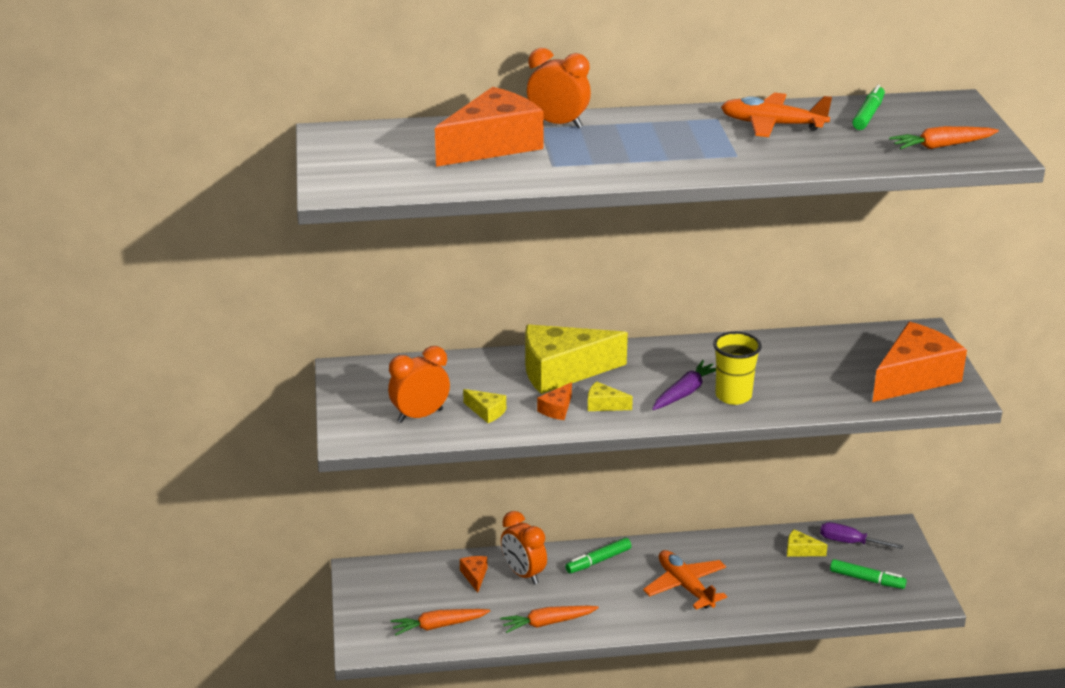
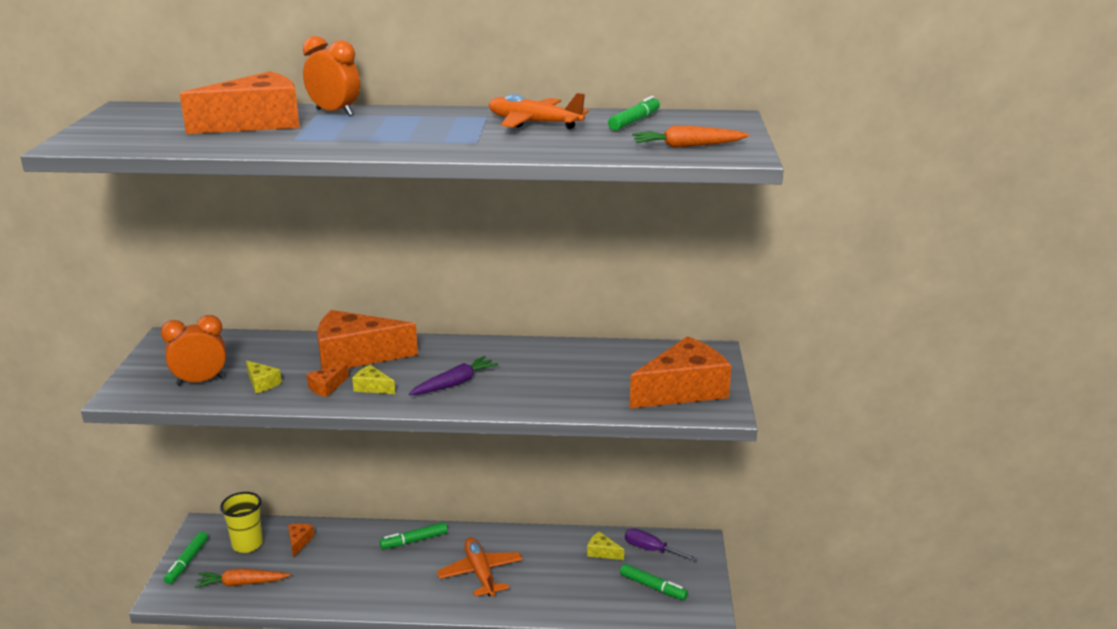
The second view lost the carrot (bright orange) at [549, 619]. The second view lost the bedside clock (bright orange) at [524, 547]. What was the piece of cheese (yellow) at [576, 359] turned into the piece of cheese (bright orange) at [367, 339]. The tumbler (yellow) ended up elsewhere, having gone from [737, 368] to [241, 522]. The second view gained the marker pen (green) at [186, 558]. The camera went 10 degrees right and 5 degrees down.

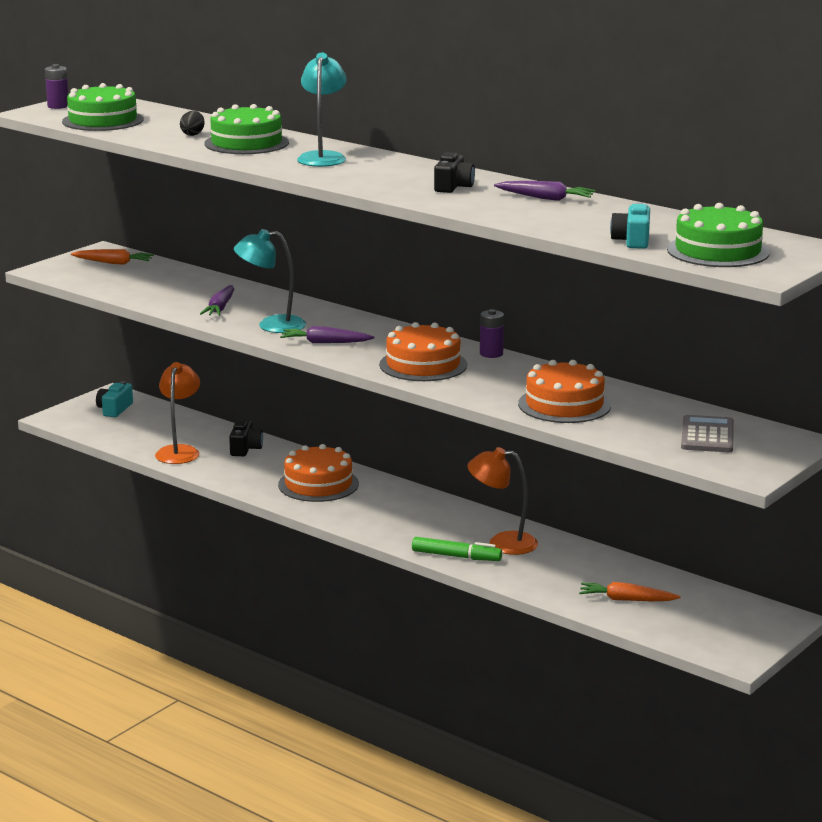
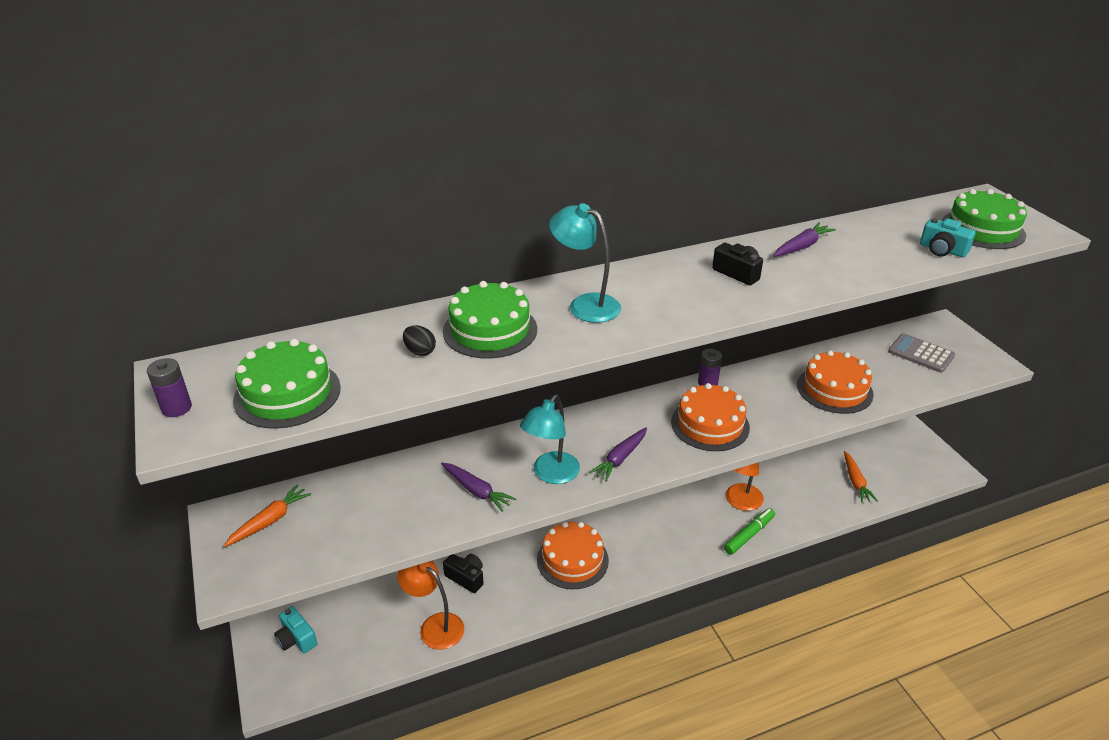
The carrot (bright orange) at [630, 591] ended up facing another way, 45 degrees counterclockwise from before. The camera went 60 degrees left and 15 degrees up.

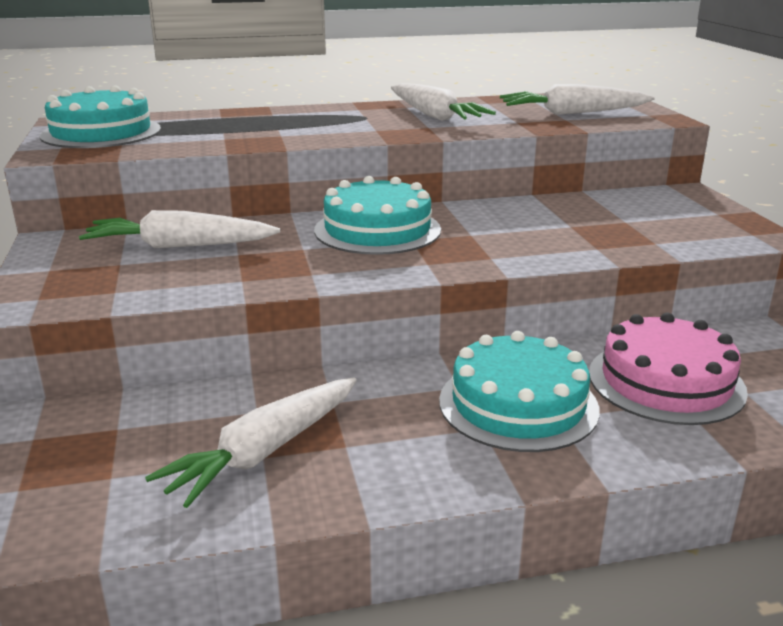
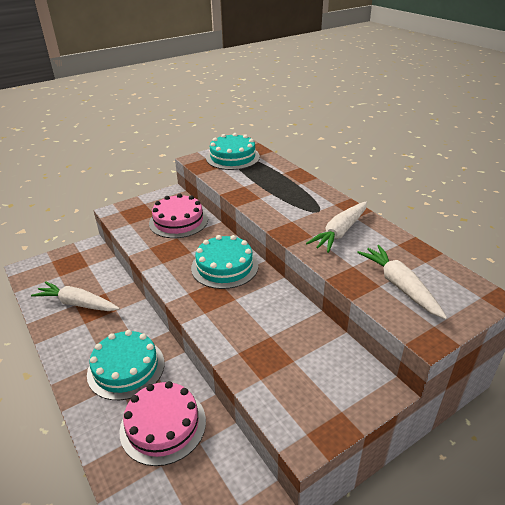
Where the carrot (pure white) stood at [179, 229], the layer cake (pink) came to stand at [178, 216]. The camera went 70 degrees right and 10 degrees up.

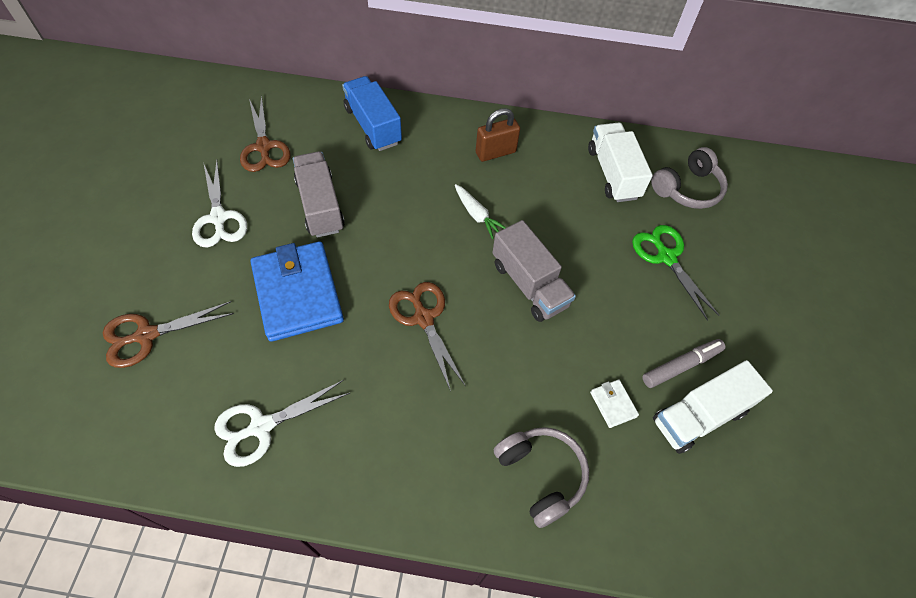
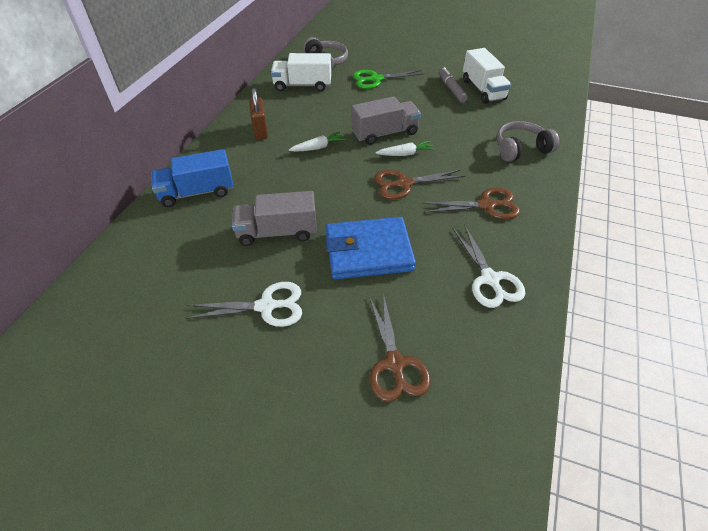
The pair of scissors (dark brown) ended up elsewhere, having gone from [265, 133] to [470, 203]. The second view lost the billfold (pure white) at [614, 403]. The second view gained the carrot (pure white) at [405, 148]. The camera went 75 degrees left and 10 degrees down.

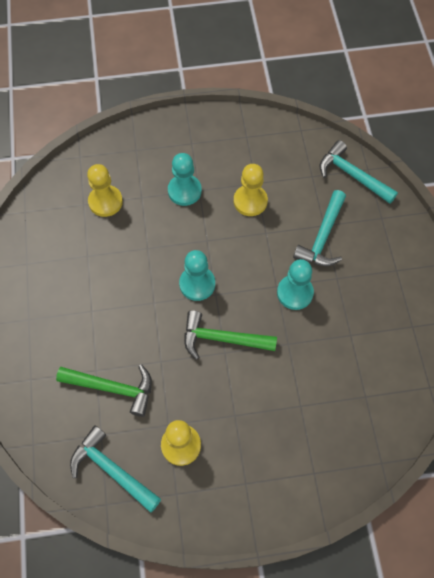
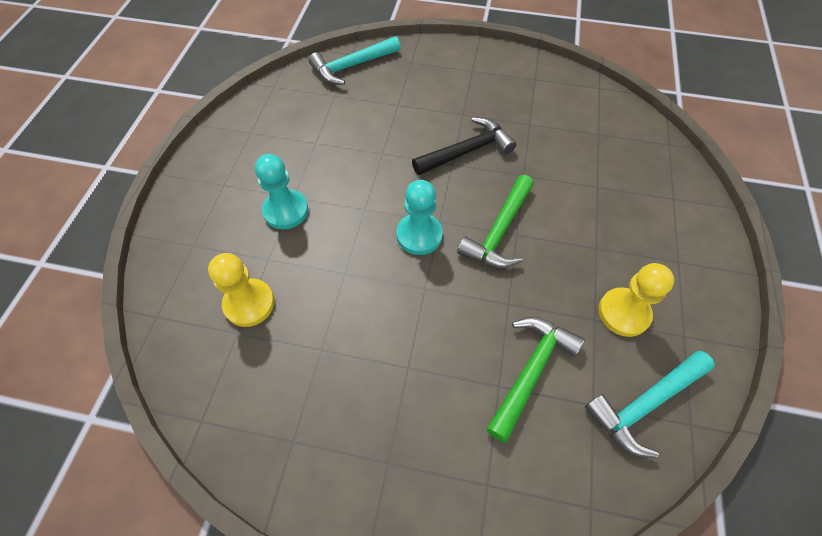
The second view lost the chess pawn (yellow) at [251, 190]. Where the chess pawn (teal) stood at [295, 284], the carpenter's hammer (ebony) came to stand at [464, 146]. The second view lost the carpenter's hammer (teal) at [319, 228]. The camera went 70 degrees left and 5 degrees down.

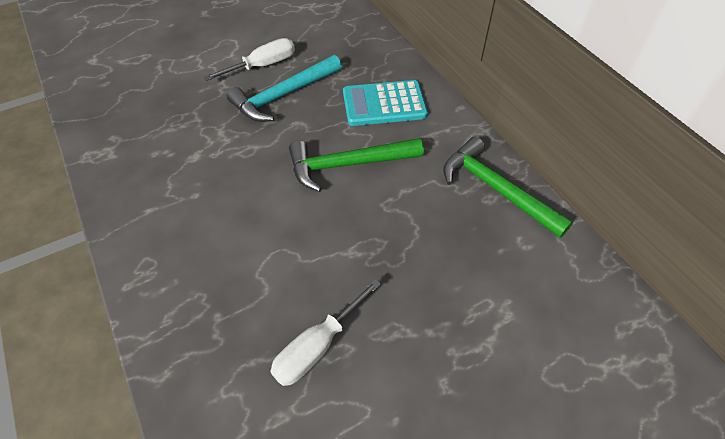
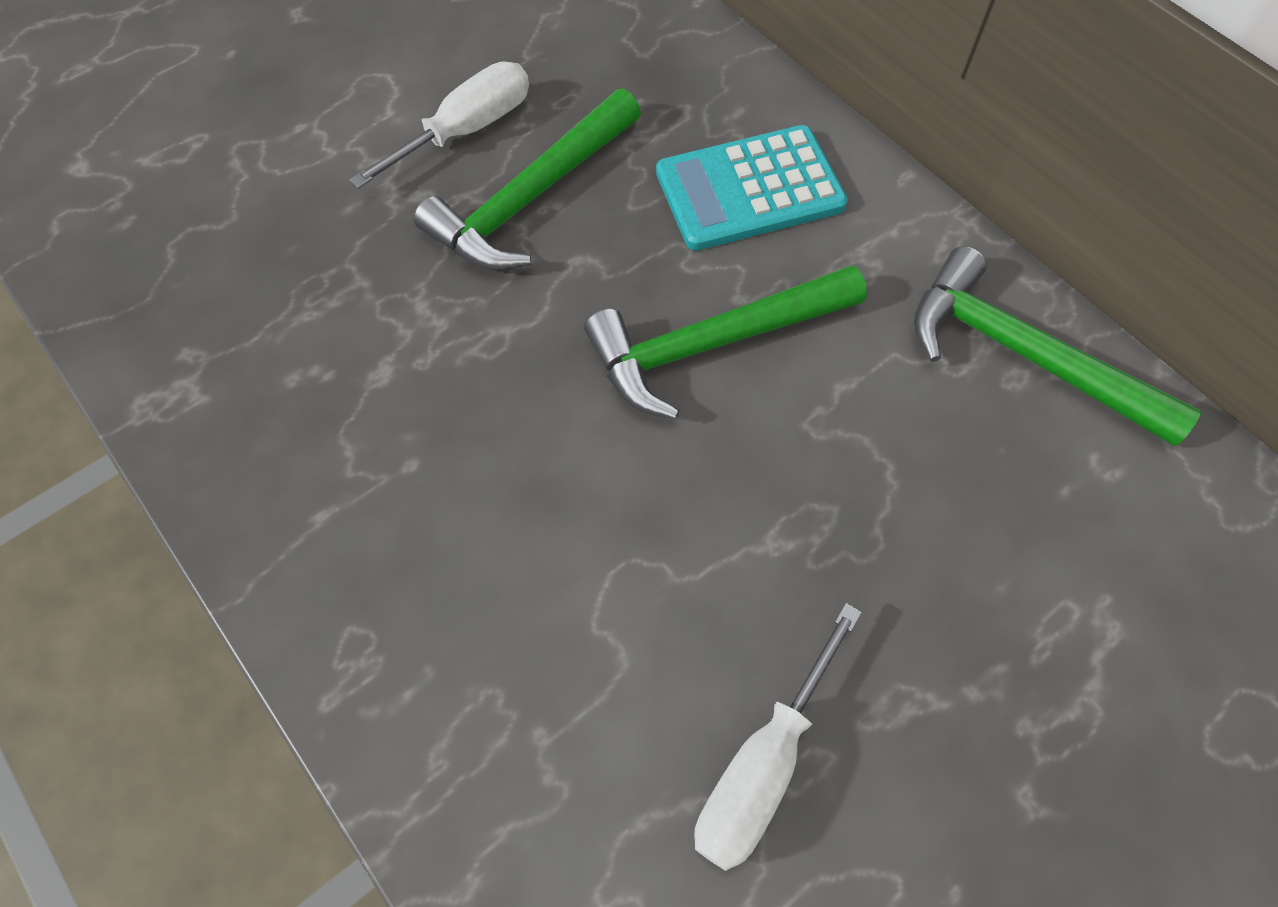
What was the carpenter's hammer (teal) at [284, 88] turned into the carpenter's hammer (green) at [527, 179]. The camera went 10 degrees left and 10 degrees up.

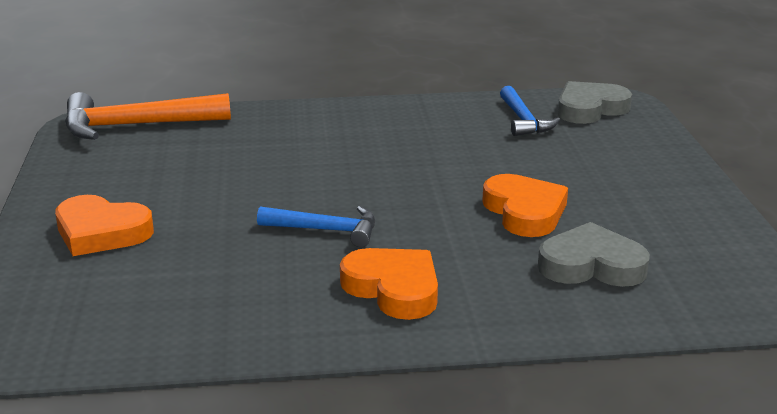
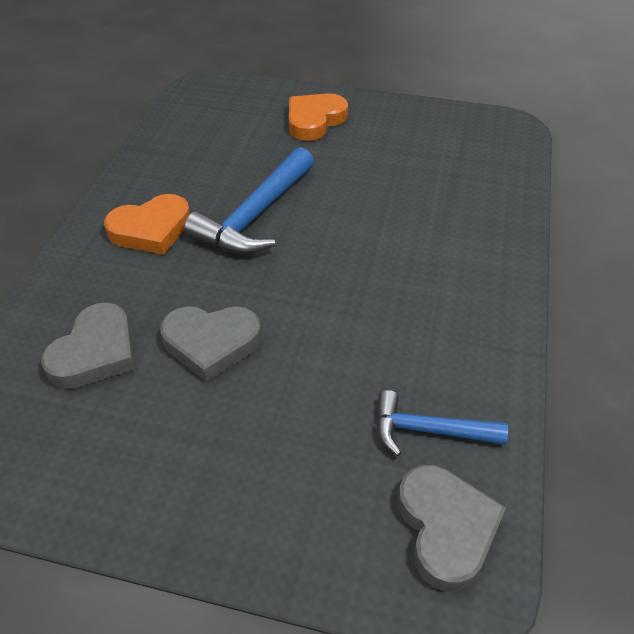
The second view lost the carpenter's hammer (bright orange) at [148, 116]. The size of the carpenter's hammer (blue) at [316, 226] changed by a factor of 1.66. What was the heart shape (bright orange) at [525, 205] turned into the heart shape (gray) at [210, 344]. The camera went 110 degrees right and 20 degrees up.

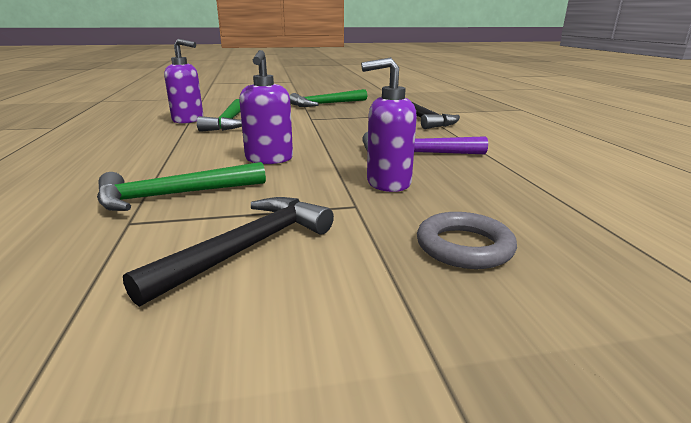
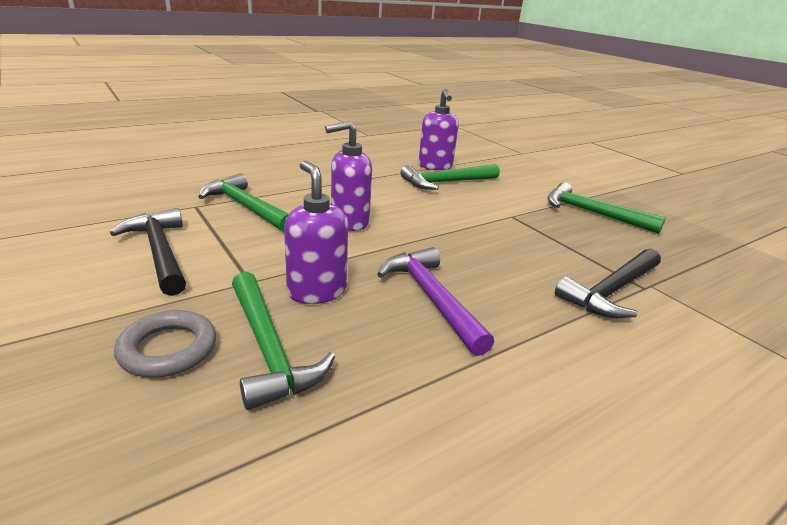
The carpenter's hammer (ebony) at [228, 252] ended up facing another way, 135 degrees counterclockwise from before. The second view gained the carpenter's hammer (green) at [283, 341]. The camera went 65 degrees right and 5 degrees up.

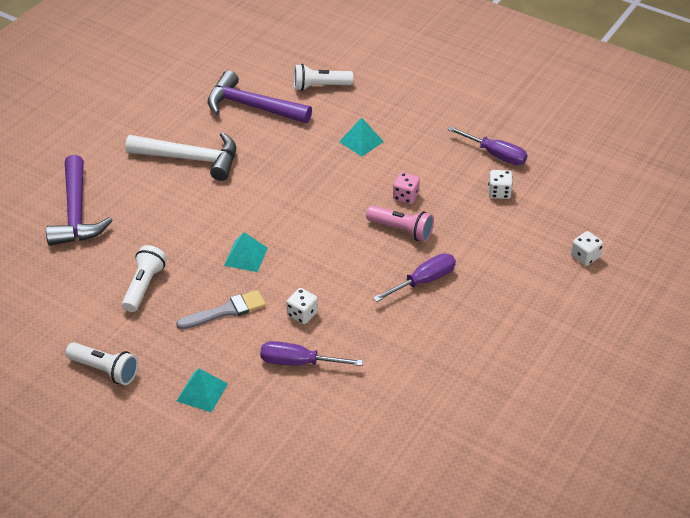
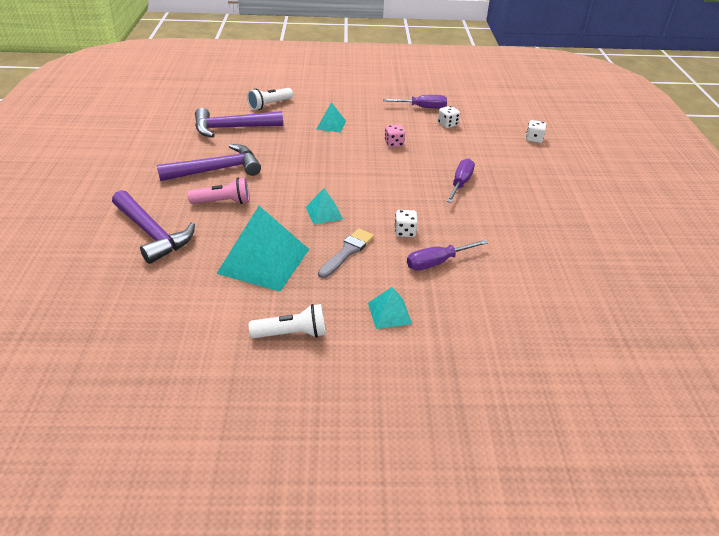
Where the pocket torch (pure white) stood at [144, 278], the solid pyramid (teal) came to stand at [263, 248]. What was the carpenter's hammer (pure white) at [180, 156] turned into the carpenter's hammer (royal purple) at [209, 162]. The pocket torch (pink) ended up elsewhere, having gone from [400, 224] to [218, 190]. The camera went 35 degrees left and 5 degrees down.

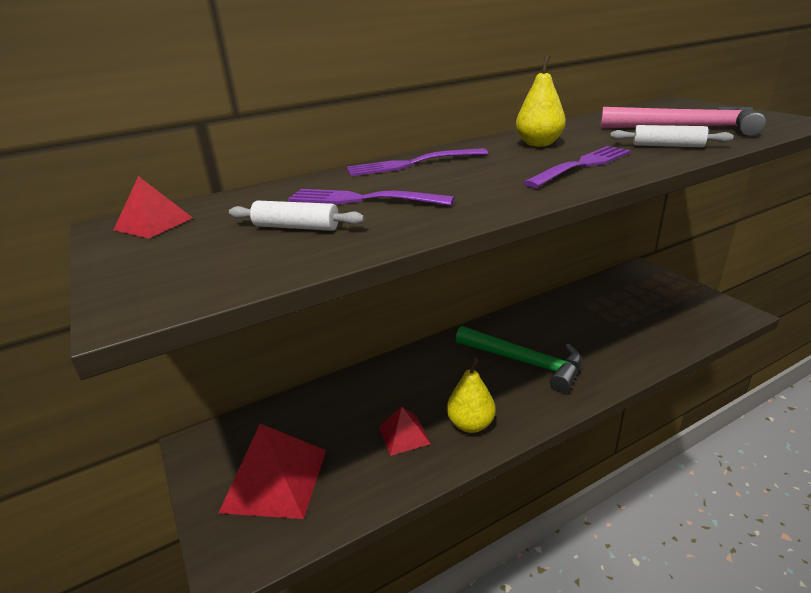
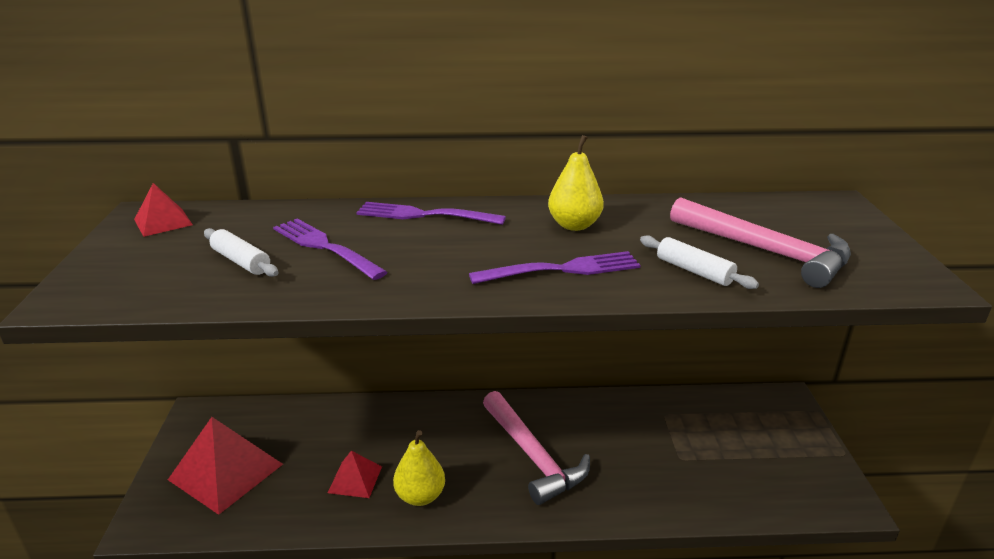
What was the carpenter's hammer (green) at [519, 359] turned into the carpenter's hammer (pink) at [536, 448]. The camera went 25 degrees right and 0 degrees up.

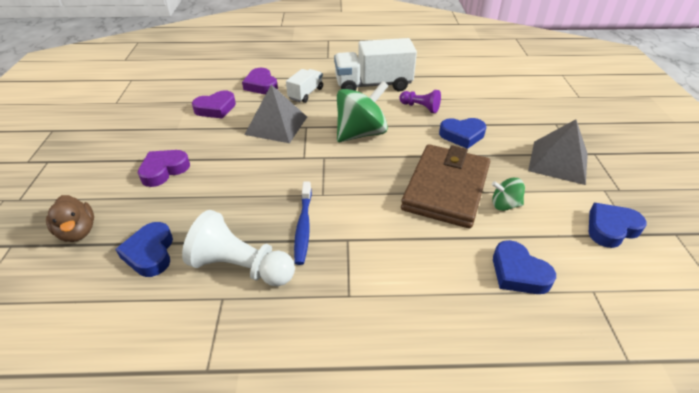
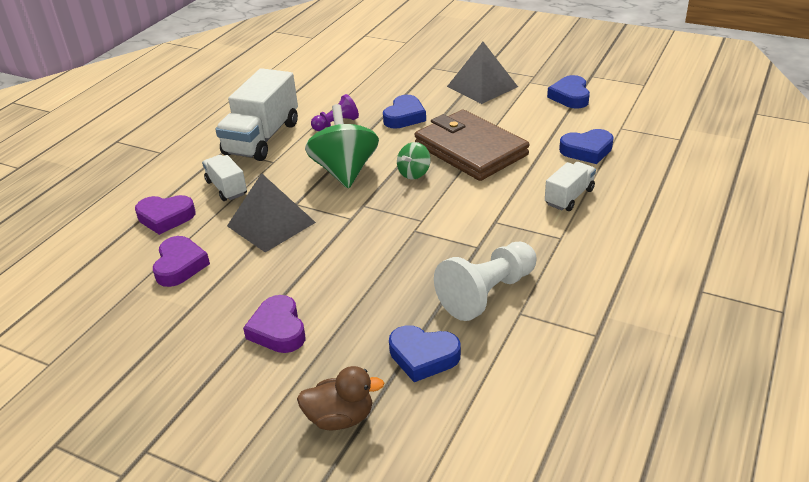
The second view lost the tooth brush (blue) at [303, 223]. The spinning top (green) ended up elsewhere, having gone from [508, 194] to [414, 160]. The second view gained the toy truck (pure white) at [570, 186]. The camera went 60 degrees left and 5 degrees down.

